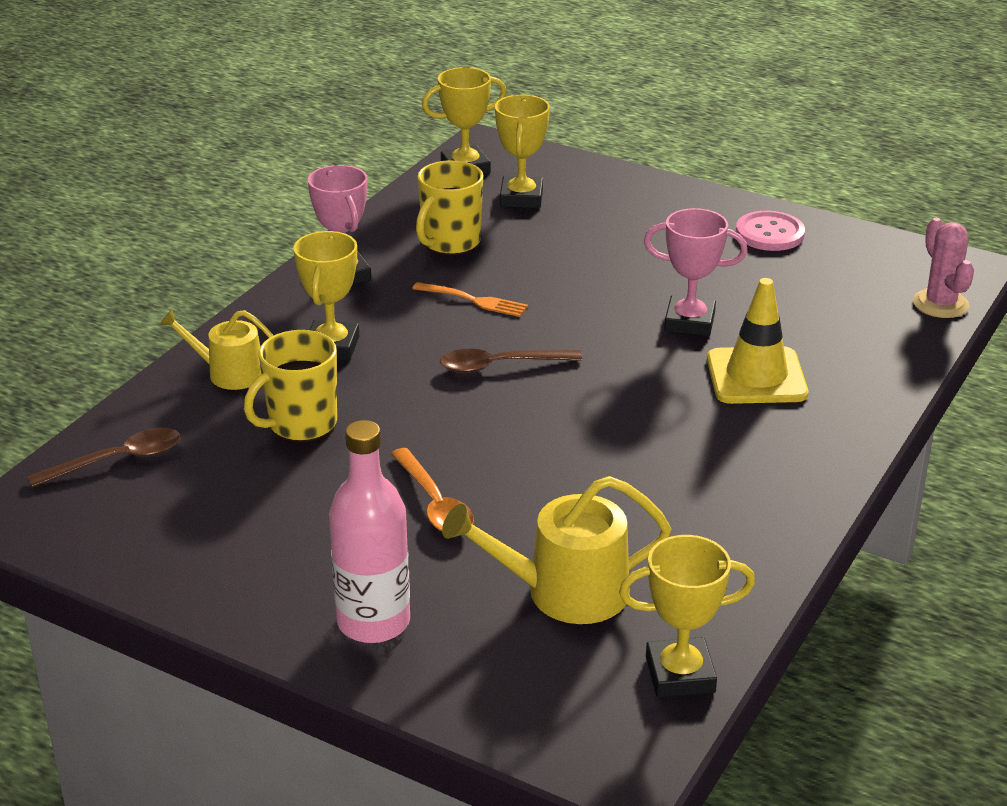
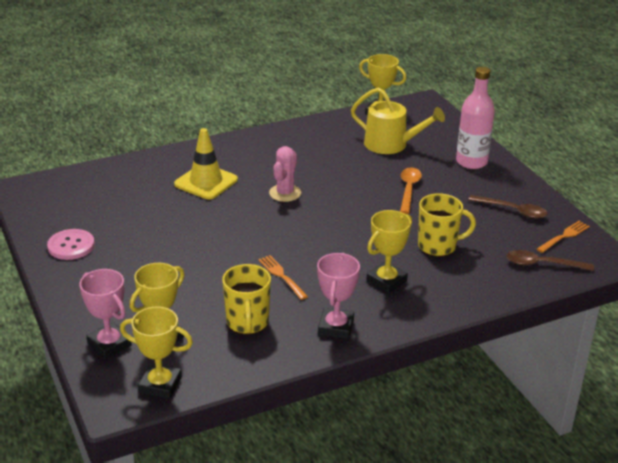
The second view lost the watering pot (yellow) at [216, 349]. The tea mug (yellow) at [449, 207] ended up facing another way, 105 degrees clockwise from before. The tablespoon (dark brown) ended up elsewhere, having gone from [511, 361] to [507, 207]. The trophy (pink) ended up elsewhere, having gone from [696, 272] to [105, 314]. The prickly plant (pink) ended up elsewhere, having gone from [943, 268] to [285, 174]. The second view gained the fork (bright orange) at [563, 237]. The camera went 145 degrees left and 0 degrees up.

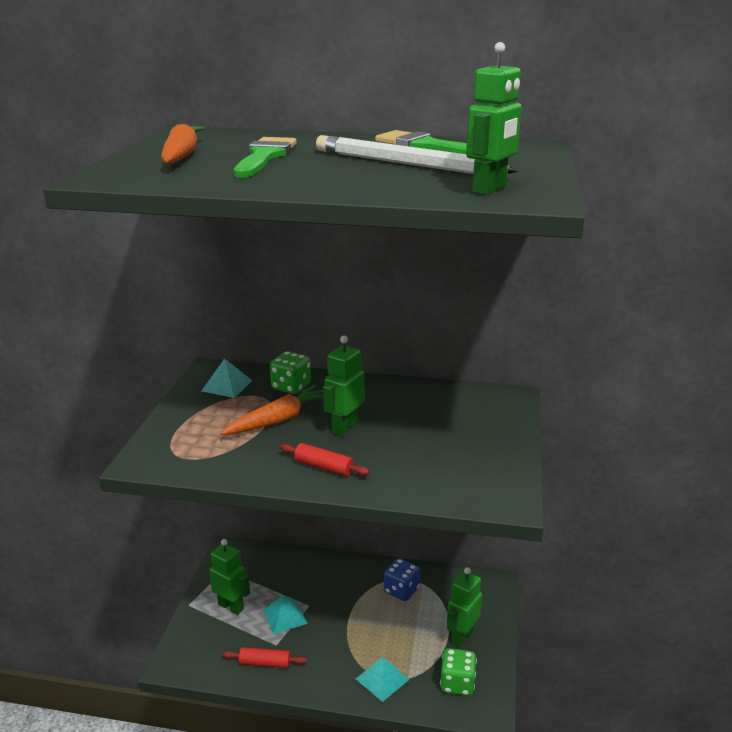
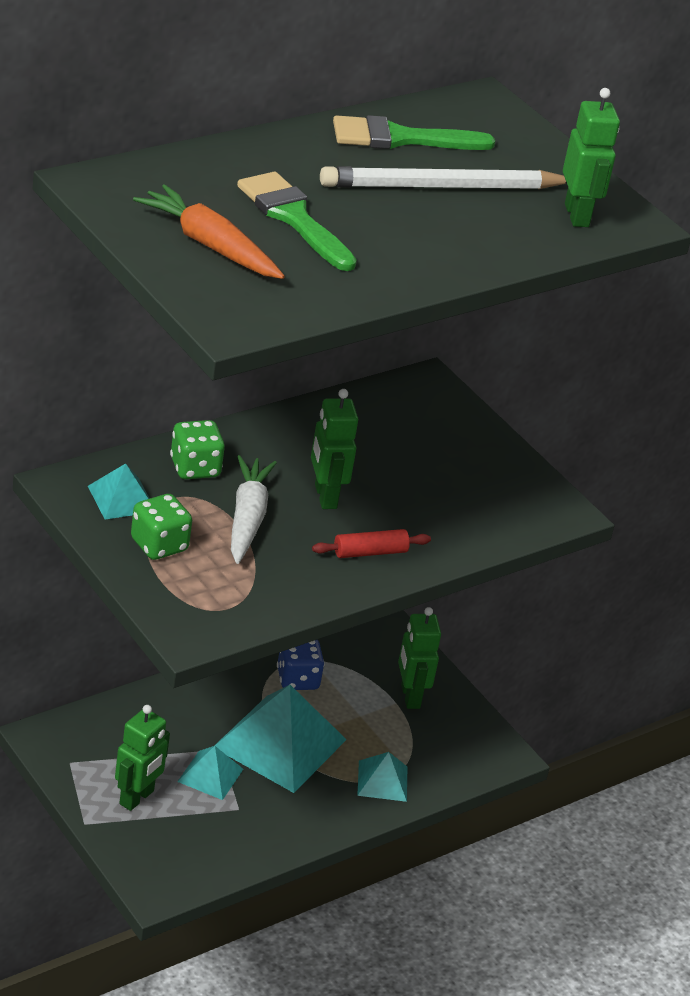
The robot (green) at [229, 577] ended up facing another way, 135 degrees clockwise from before. What was the carrot (bright orange) at [271, 410] turned into the carrot (pure white) at [254, 509]. The second view lost the dough roller (red) at [265, 657]. The dice (green) ended up elsewhere, having gone from [458, 672] to [161, 527]. The second view gained the solid pyramid (teal) at [280, 739]. The camera went 50 degrees left and 10 degrees up.

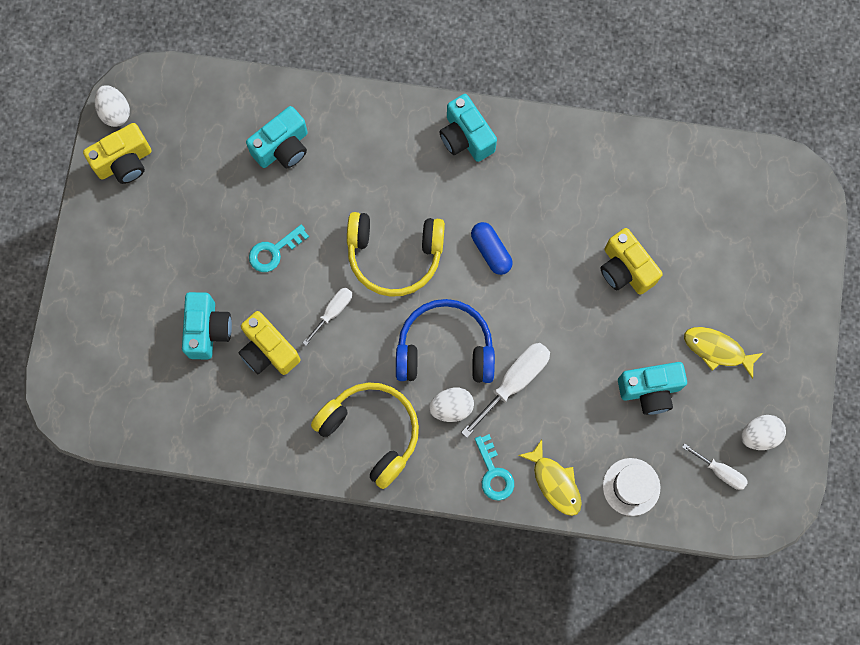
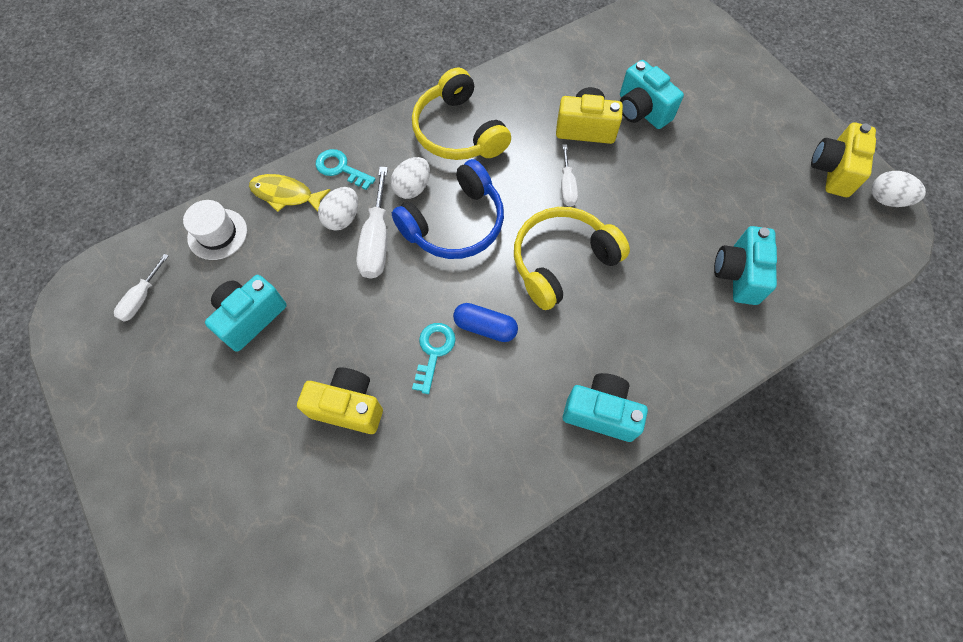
The key (teal) ended up elsewhere, having gone from [279, 248] to [434, 358]. The headphones (yellow) at [365, 436] ended up facing another way, 60 degrees clockwise from before. The hand screwdriver (pure white) at [715, 466] ended up facing another way, 60 degrees counterclockwise from before. The second view lost the fish (yellow) at [723, 353]. The egg (pure white) ended up elsewhere, having gone from [763, 432] to [338, 209]. The camera went 140 degrees right and 10 degrees down.

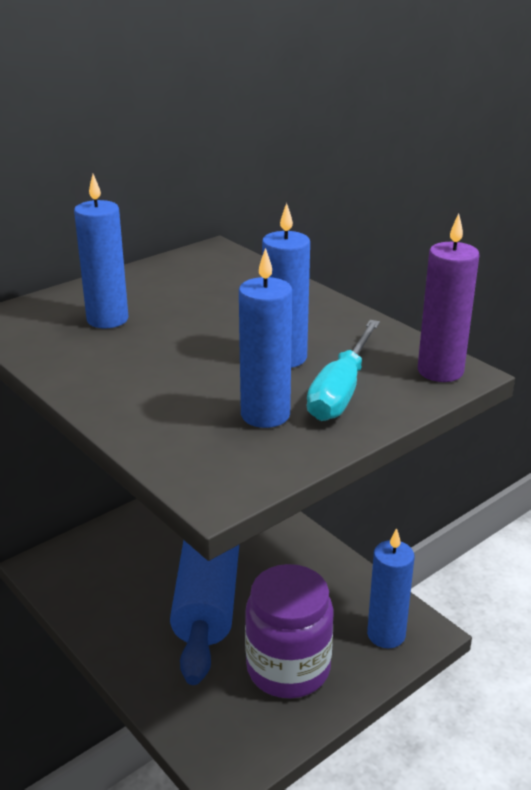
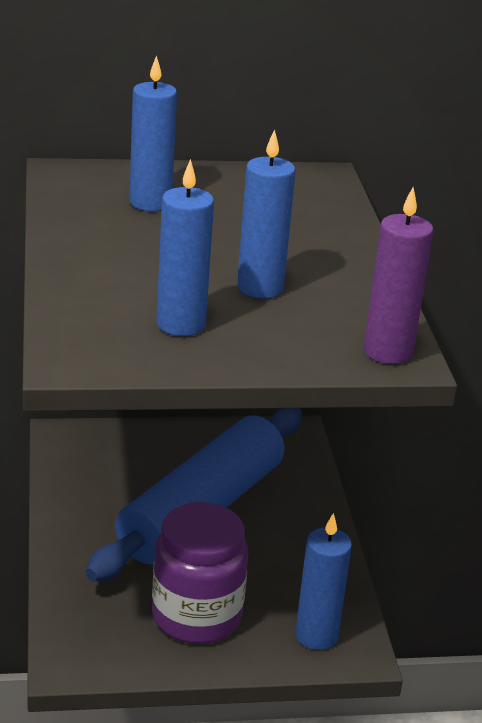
The second view lost the hand screwdriver (teal) at [343, 370]. The camera went 30 degrees right and 0 degrees up.

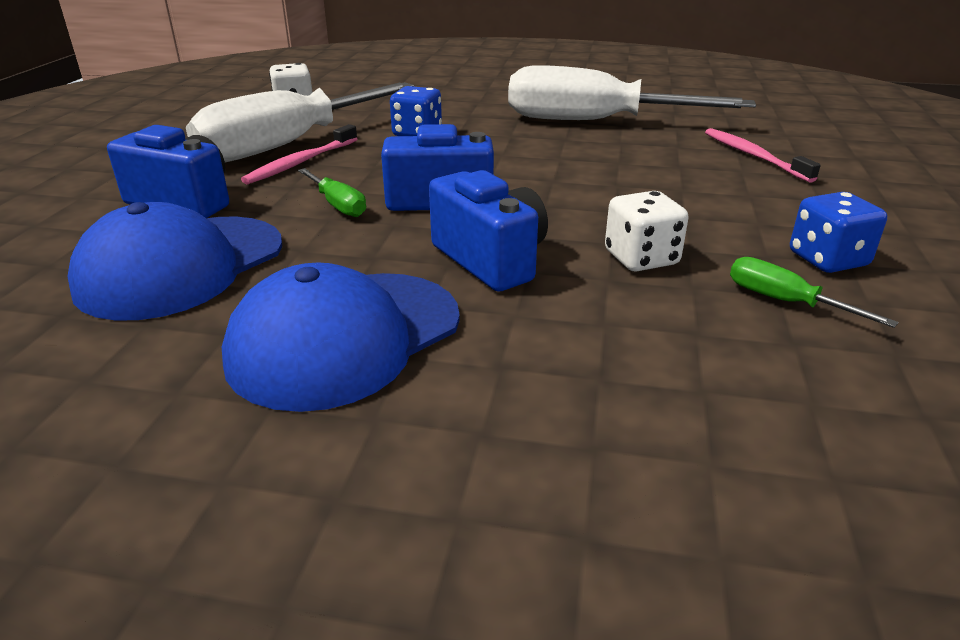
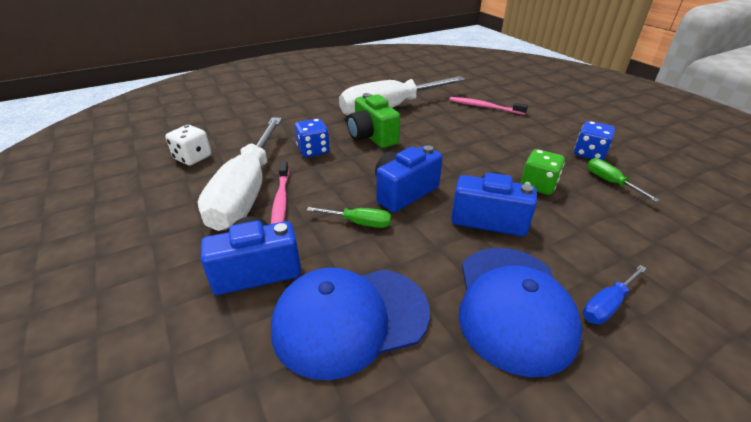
The cap (blue) at [174, 261] ended up facing another way, 75 degrees clockwise from before. What was the dice (pure white) at [647, 231] turned into the dice (green) at [543, 172]. The hand screwdriver (green) at [814, 292] ended up facing another way, 60 degrees clockwise from before. The second view gained the camera (green) at [373, 120]. The second view gained the hand screwdriver (blue) at [615, 295]. The camera went 40 degrees left and 5 degrees up.

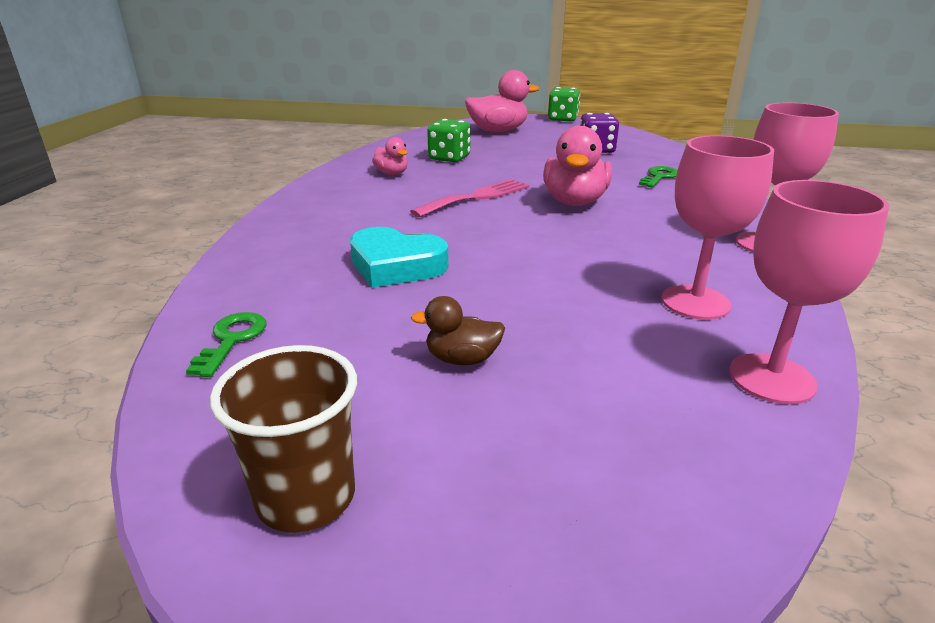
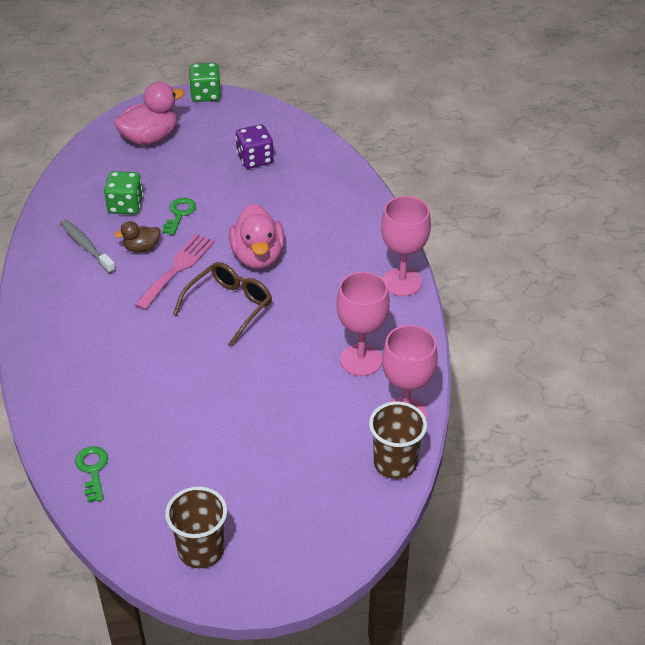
The second view lost the heart shape (teal) at [399, 257]. Where the rubber duck (pink) stood at [390, 156], the tooth brush (gray) came to stand at [88, 246]. The rubber duck (dark brown) ended up elsewhere, having gone from [458, 330] to [137, 237]. The key (green) ended up elsewhere, having gone from [658, 177] to [179, 216]. The second view gained the spectacles (dark brown) at [222, 304]. The second view gained the tumbler (dark brown) at [398, 440]. The camera went 20 degrees left and 15 degrees up.

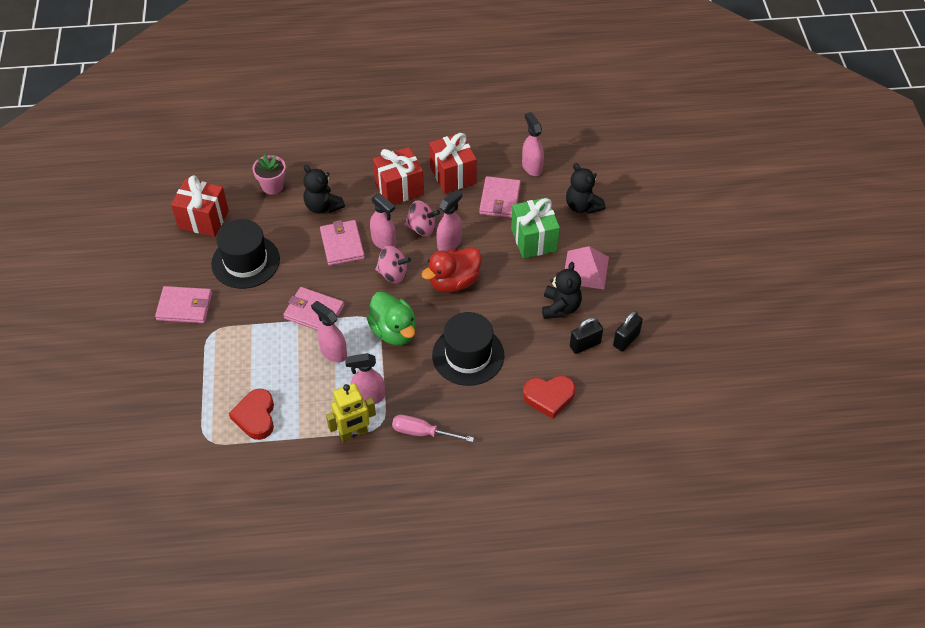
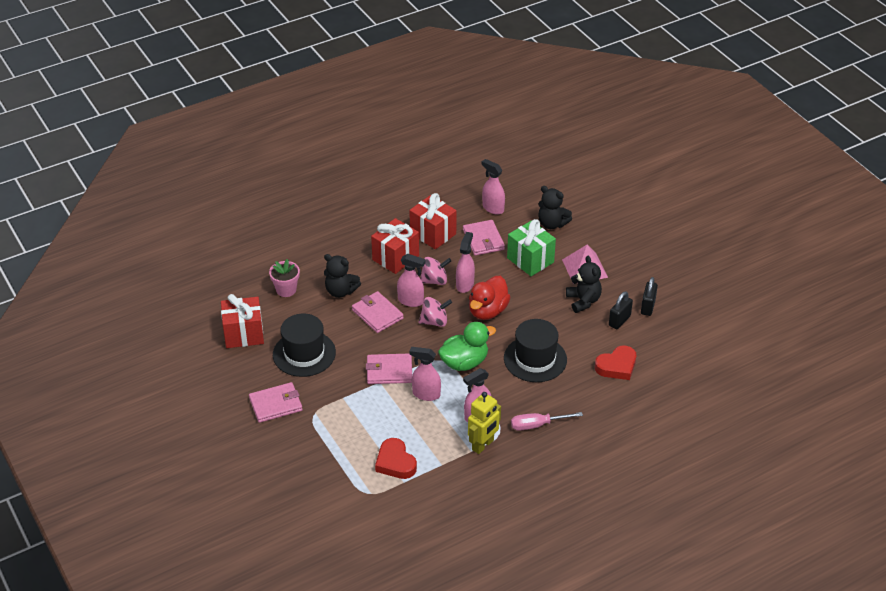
The rubber duck (green) at [391, 318] ended up facing another way, 60 degrees counterclockwise from before. The camera went 25 degrees left and 10 degrees down.

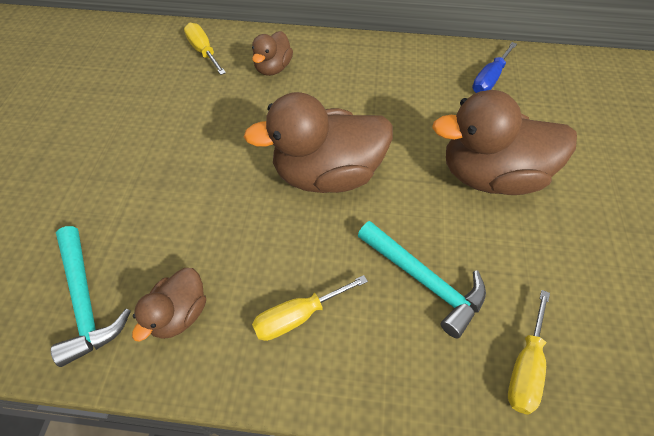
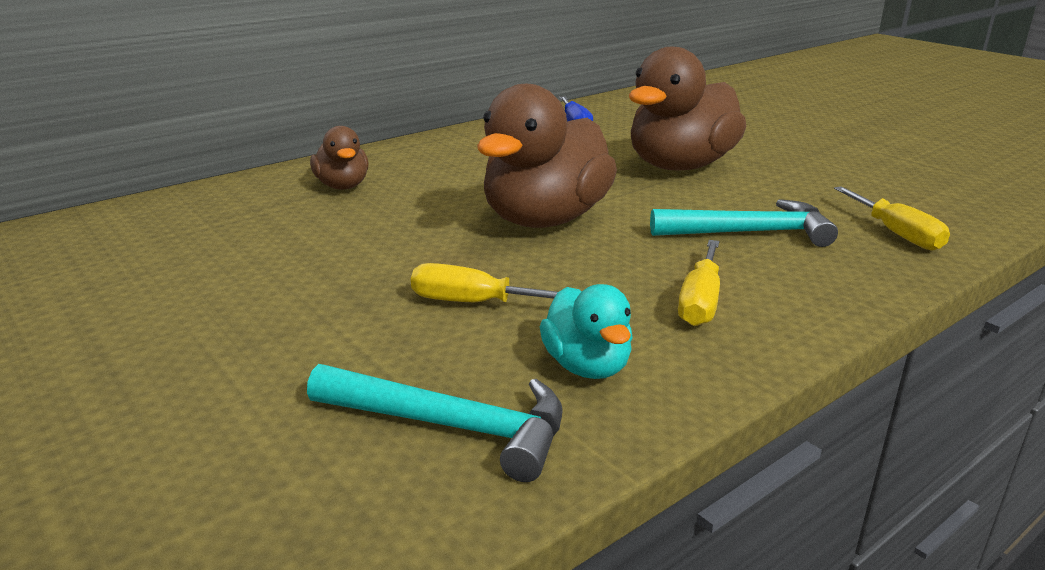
What was the rubber duck (dark brown) at [169, 305] turned into the rubber duck (teal) at [586, 331]. The hand screwdriver (yellow) ended up elsewhere, having gone from [205, 49] to [484, 282]. The camera went 45 degrees left and 30 degrees down.

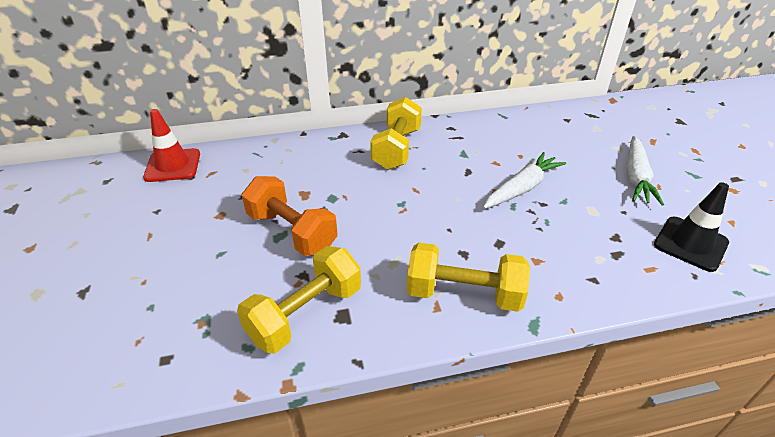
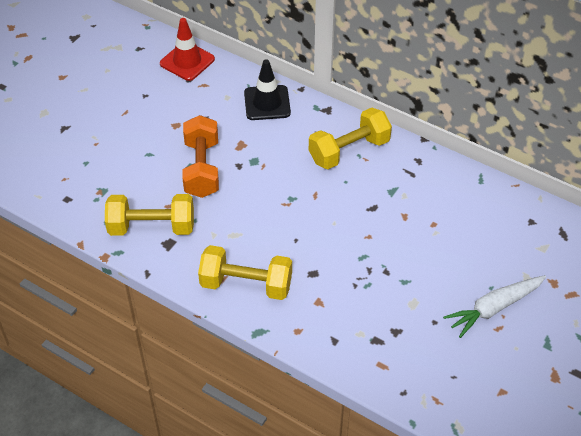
The hand weight (yellow) at [468, 277] ended up facing another way, 45 degrees counterclockwise from before. The second view lost the carrot (pure white) at [524, 180]. The traffic cone (ebony) ended up elsewhere, having gone from [691, 227] to [267, 89]. The camera went 45 degrees right and 10 degrees up.

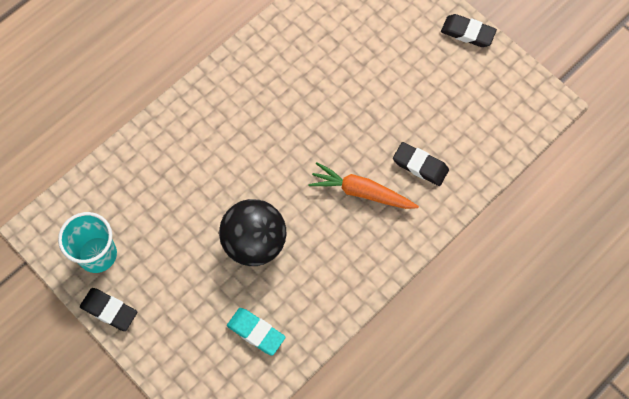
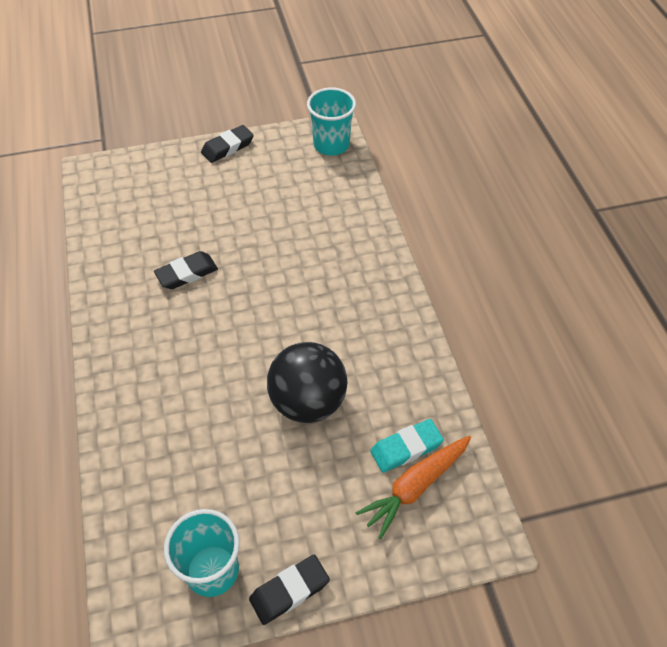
The carrot (bright orange) ended up elsewhere, having gone from [363, 185] to [413, 487]. The eraser (ebony) ended up elsewhere, having gone from [421, 164] to [186, 270]. The second view gained the tumbler (teal) at [331, 121]. The camera went 60 degrees left and 15 degrees down.

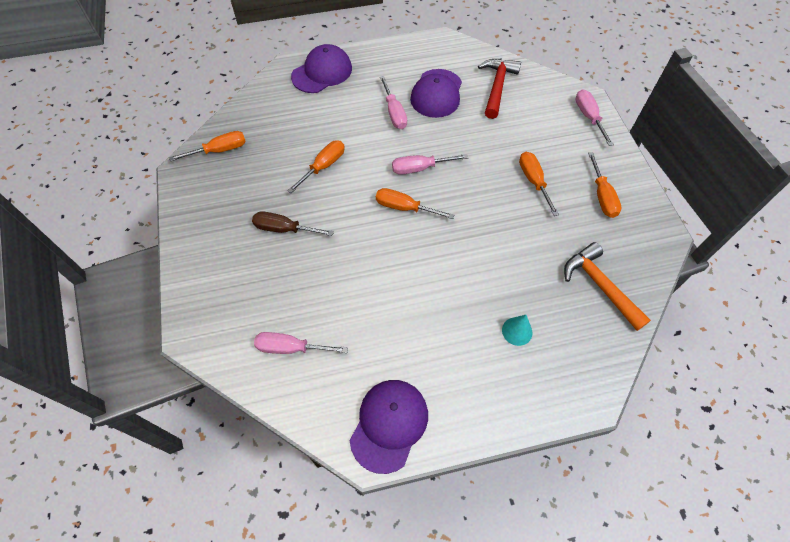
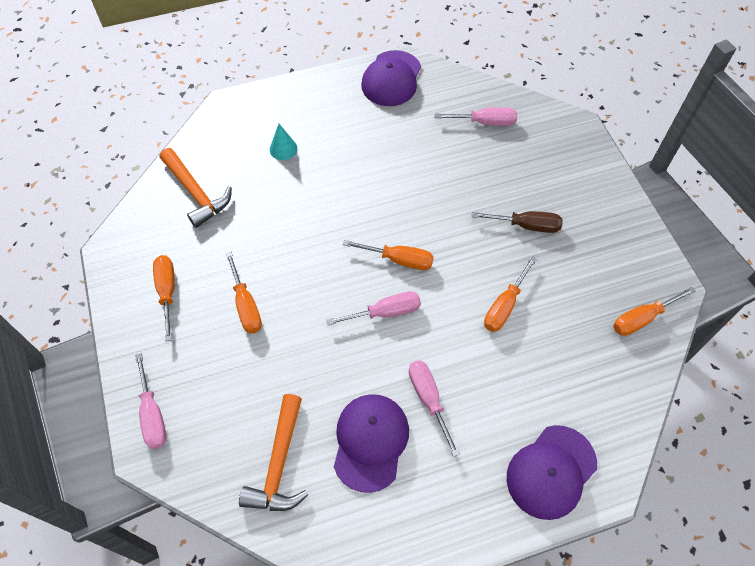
What was the carpenter's hammer (red) at [499, 89] turned into the carpenter's hammer (bright orange) at [273, 452]. The camera went 175 degrees right and 0 degrees up.

